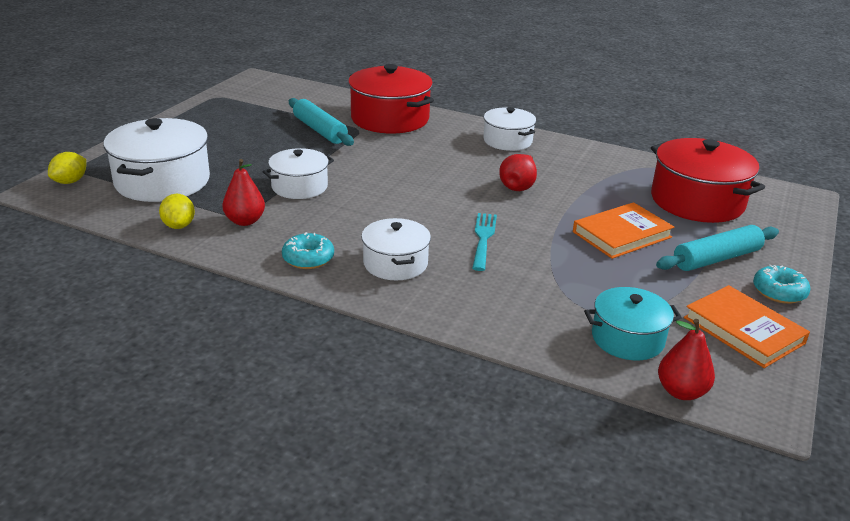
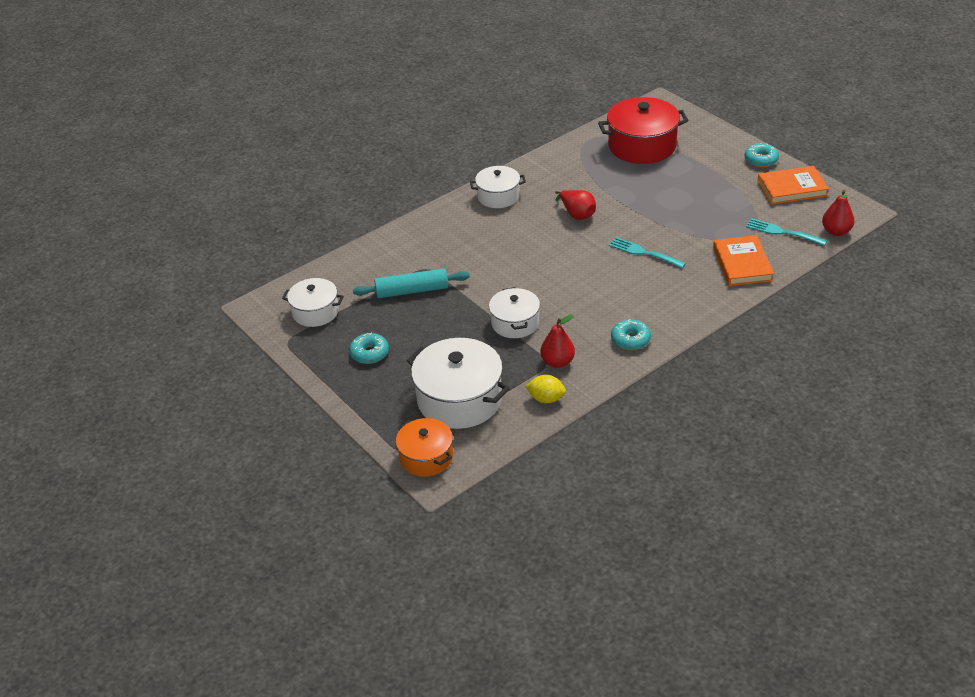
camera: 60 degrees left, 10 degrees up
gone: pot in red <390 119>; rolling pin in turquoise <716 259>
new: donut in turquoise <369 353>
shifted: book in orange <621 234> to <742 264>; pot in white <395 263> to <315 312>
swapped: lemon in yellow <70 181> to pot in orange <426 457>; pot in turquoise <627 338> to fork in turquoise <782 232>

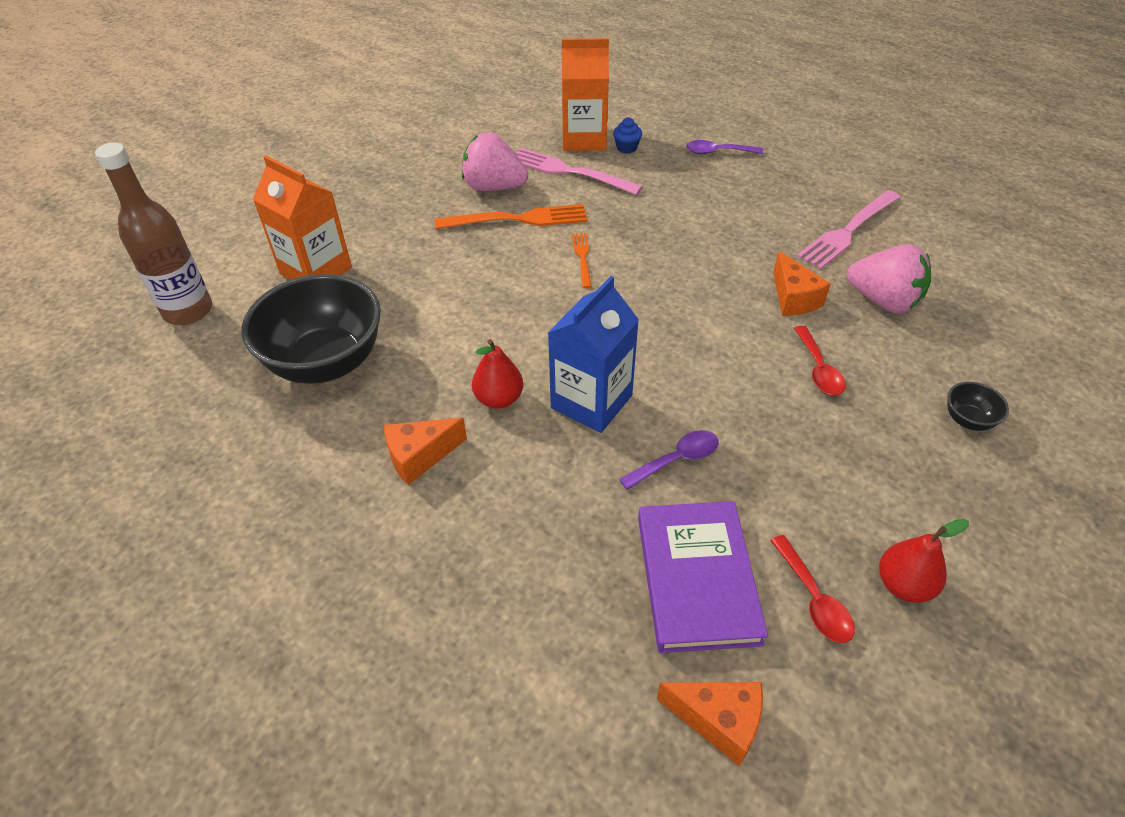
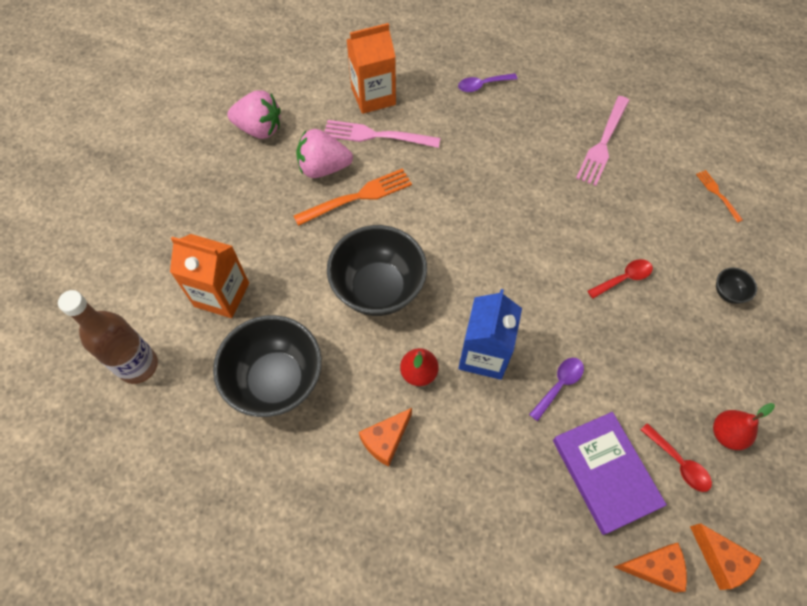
camera: 20 degrees left, 15 degrees up
gone: cupcake in blue <626 148>
new: bowl in black <378 289>
shifted: fork in orange <582 258> to <717 194>; strawberry in pink <883 301> to <259 129>; cheese in orange <793 298> to <720 560>
rotated: spoon in red <818 369> = <624 278> 90 degrees counterclockwise

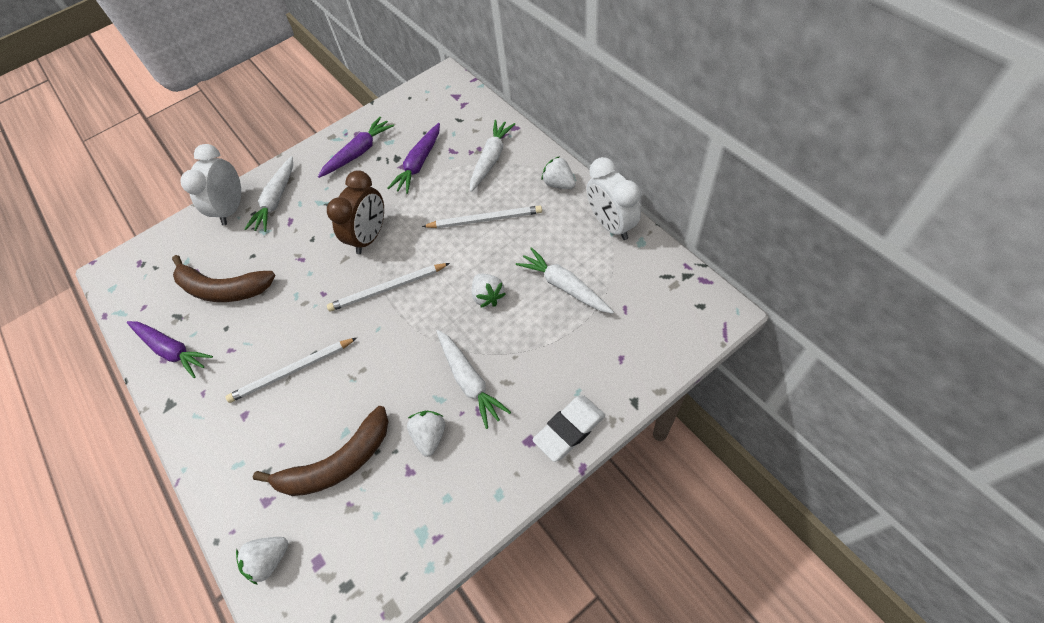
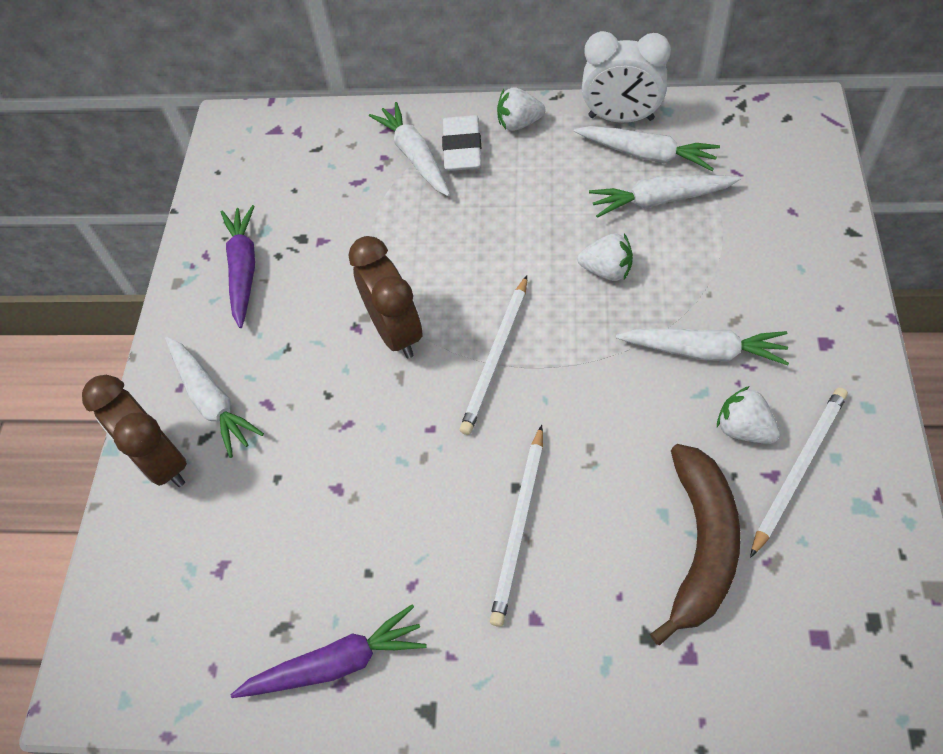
camera: 50 degrees left, 0 degrees up
gone: carrot in purple <419 164>; banana in brown <223 289>; strawberry in white <269 560>
new: carrot in white <647 154>
shifted: pencil in white <485 219> to <798 468>; eraser in white <569 429> to <462 148>
repainted: clock in white <232 209> to clock in brown <162 461>

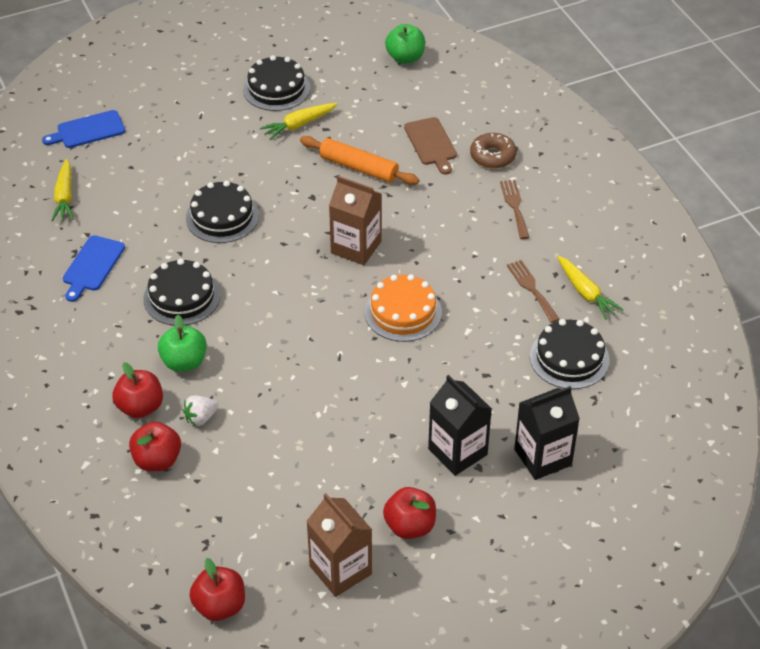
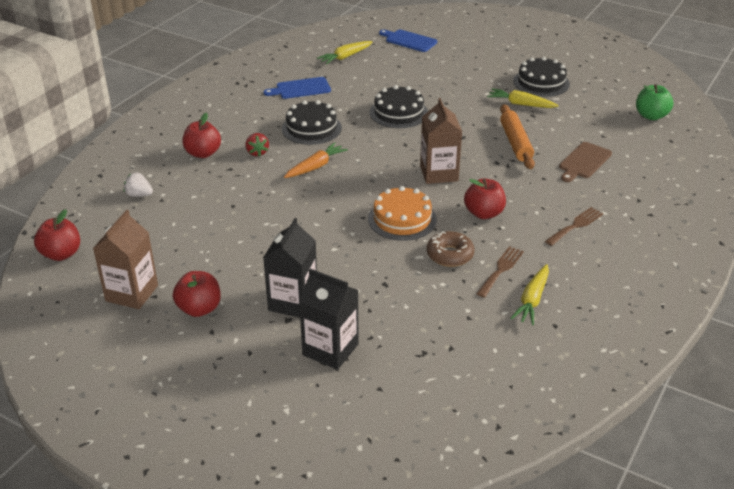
camera: 55 degrees right, 10 degrees down
gone: cake in black <569 358>
new: carrot in orange <315 167>
shifted: donut in brown <492 156> to <450 255>; strawberry in white <201 418> to <139 195>; apple in red <157 460> to <483 213>
swapped: apple in green <184 362> to strawberry in red <257 152>

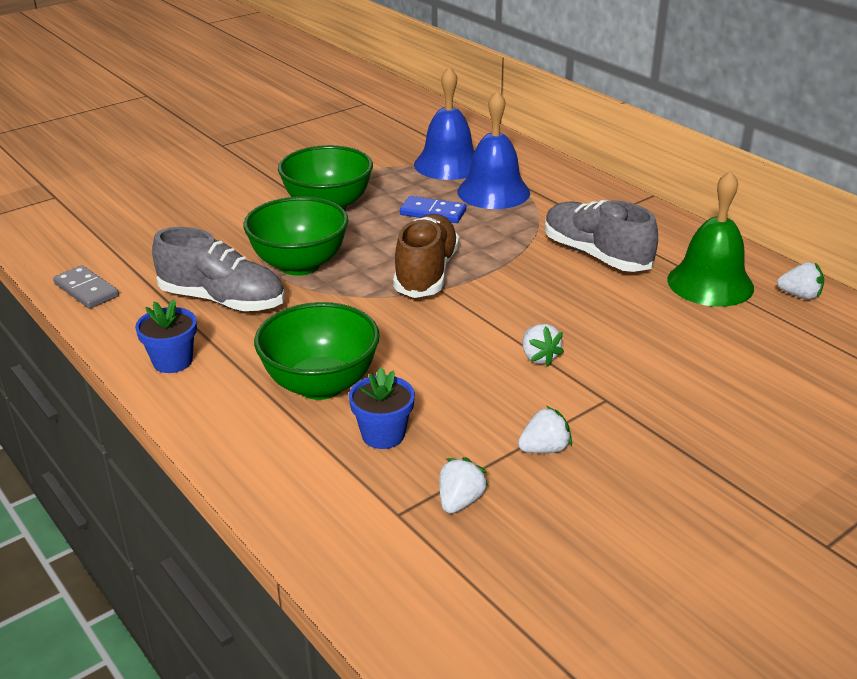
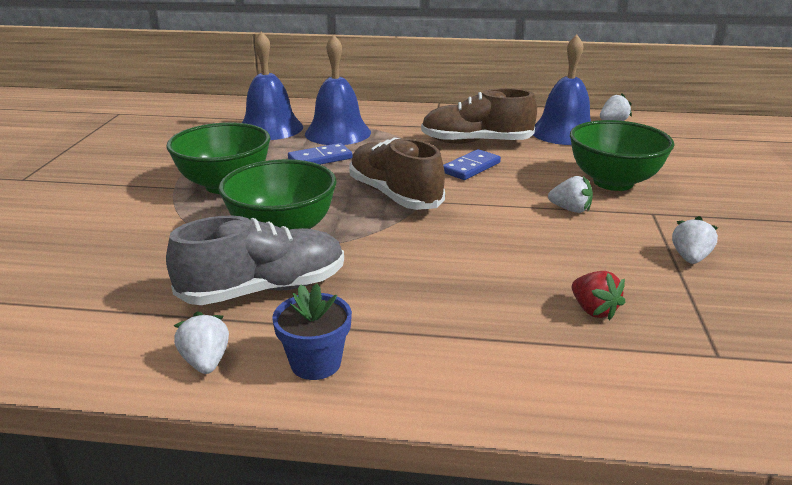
camera: 45 degrees left, 5 degrees down
gone: domino in grey <86 290>
new: domino in blue <471 167>
shifted: bowl in green <320 385> to <613 182>; strawberry in white <460 501> to <206 361>
swapped: flower pot in blue <383 435> to strawberry in red <593 310>
repainted: bell in green <710 283> to bell in blue <564 132>; shoe in grey <596 255> to shoe in brown <476 142>

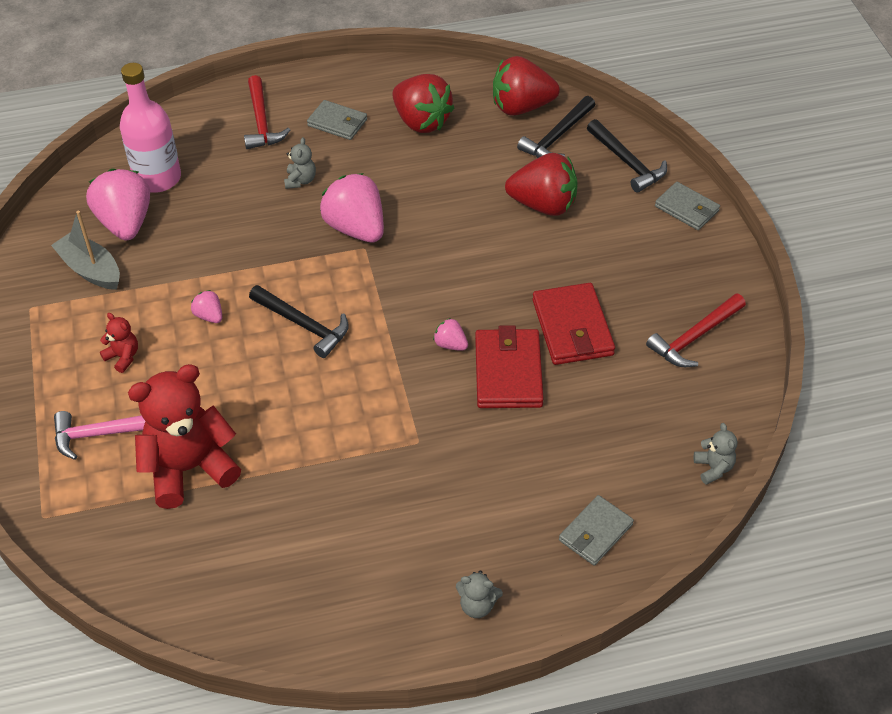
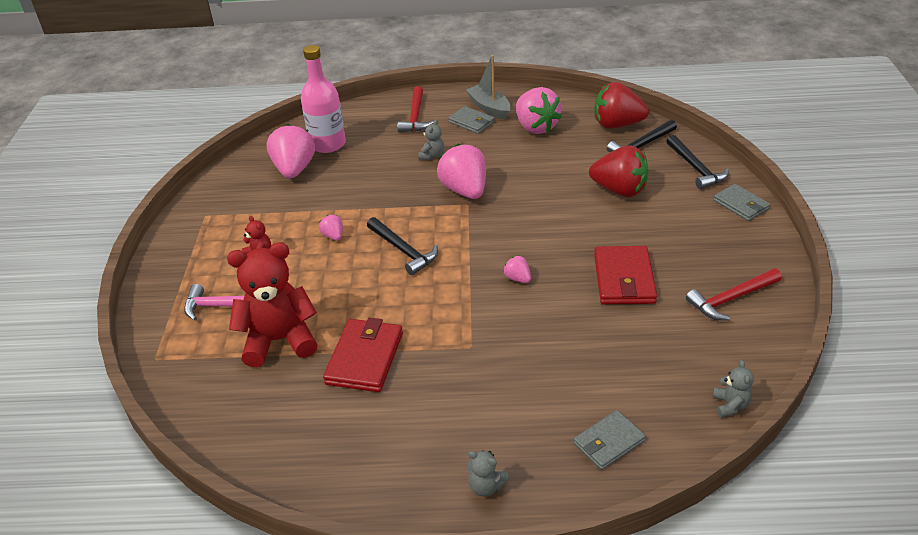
camera: 15 degrees right, 10 degrees down
shifted: boat in grey <91 270> to <489 108>; wallet in red <508 372> to <365 358>
repainted: strawberry in red <421 122> to strawberry in pink <536 127>

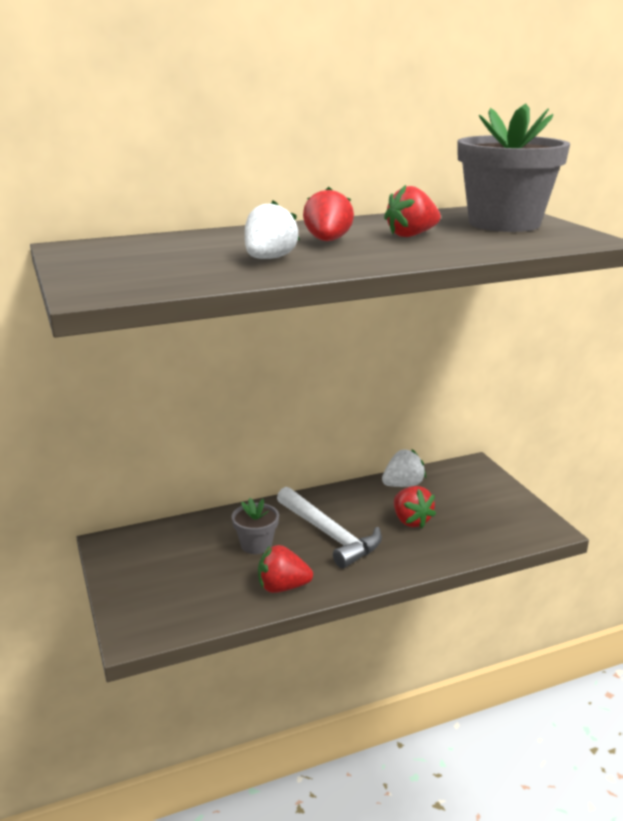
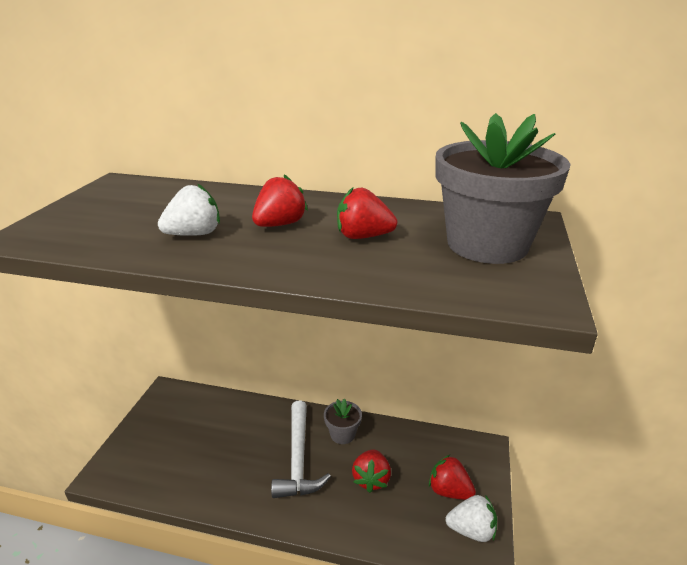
camera: 35 degrees right, 5 degrees up
shifted: strawberry in white <403 485> to <471 530>; flower pot in grey <256 544> to <342 434>; strawberry in red <282 587> to <449 491>

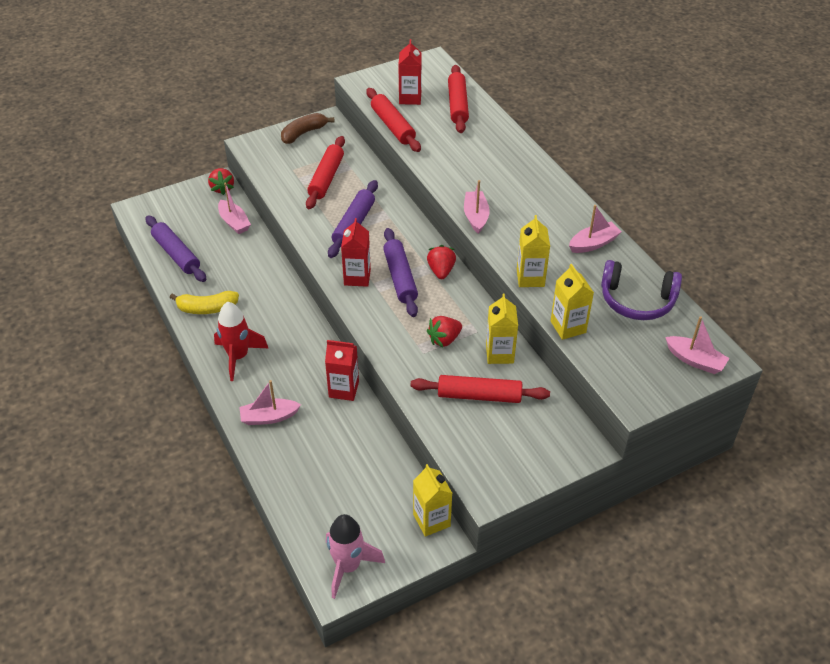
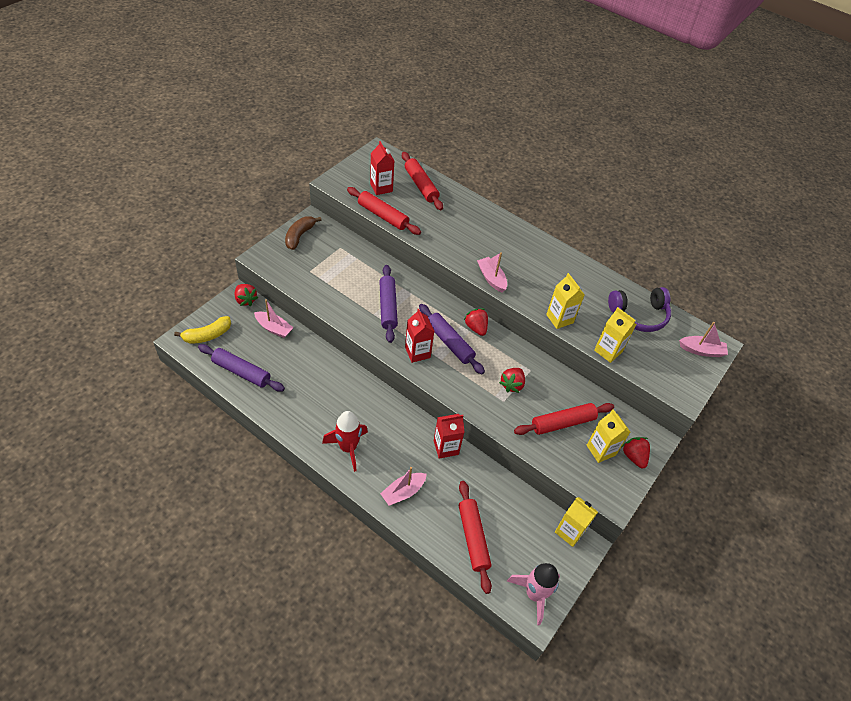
camera: 30 degrees left, 5 degrees up
gone: boat in pink <593 243>
new: strawberry in red <634 456>
shifted: rolling pin in red <326 178> to <473 538>; banana in yellow <207 308> to <207 335>; carton in yellow <499 354> to <601 450>

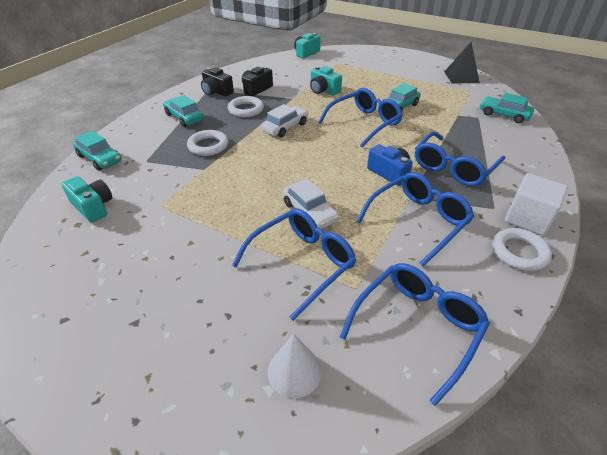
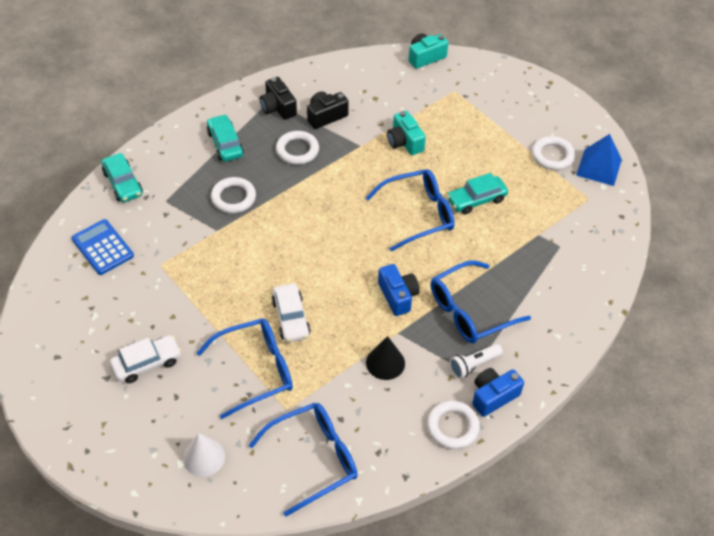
camera: 20 degrees right, 10 degrees up
gone: car in turquoise <503 115>
new: ring in white <552 156>; flashlight in white <473 365>
shifted: car in white <285 127> to <147 363>
swapped: glasses in blue <418 221> to cone in black <385 363>; cube in white <528 218> to camera in blue <493 396>; camera in turquoise <93 207> to calculator in blue <102 247>
repainted: pyramid in black <461 77> to pyramid in blue <599 167>

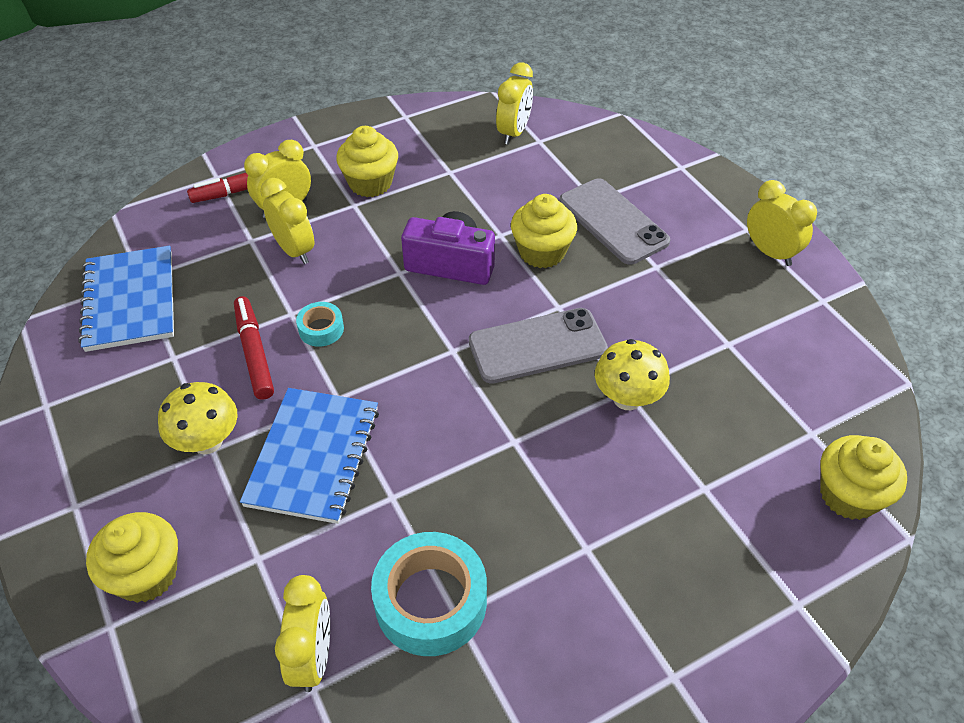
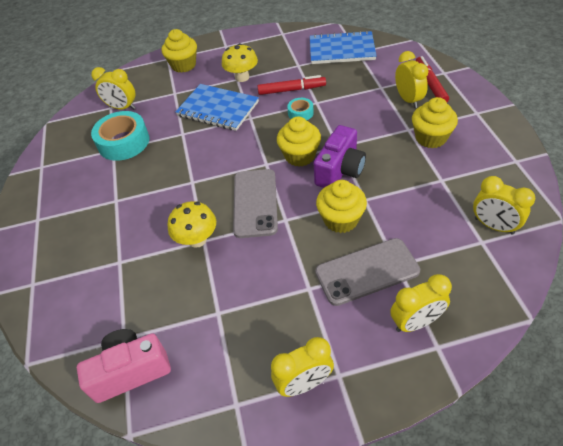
camera: 110 degrees right, 0 degrees up
new: camera in pink <131 371>
shifted: clock in yellow <294 250> to <416 322>; cupcake in yellow <848 495> to <300 156>

